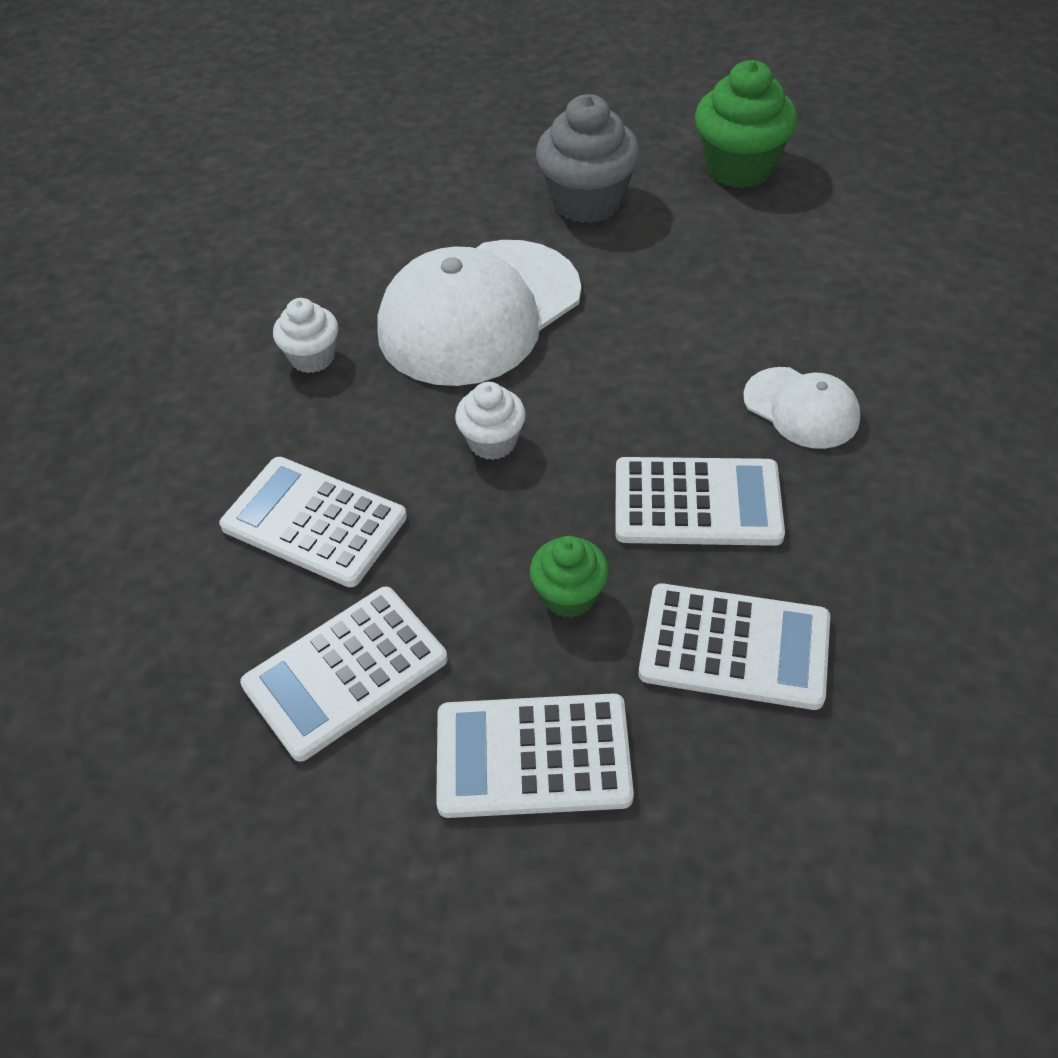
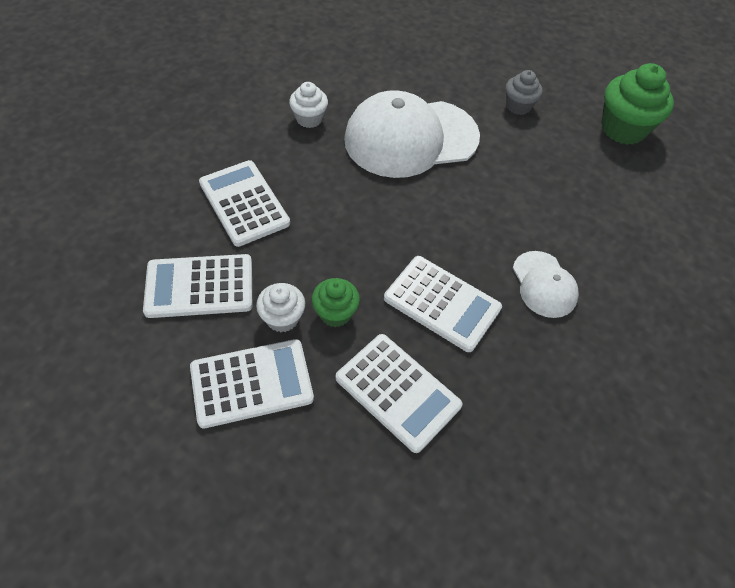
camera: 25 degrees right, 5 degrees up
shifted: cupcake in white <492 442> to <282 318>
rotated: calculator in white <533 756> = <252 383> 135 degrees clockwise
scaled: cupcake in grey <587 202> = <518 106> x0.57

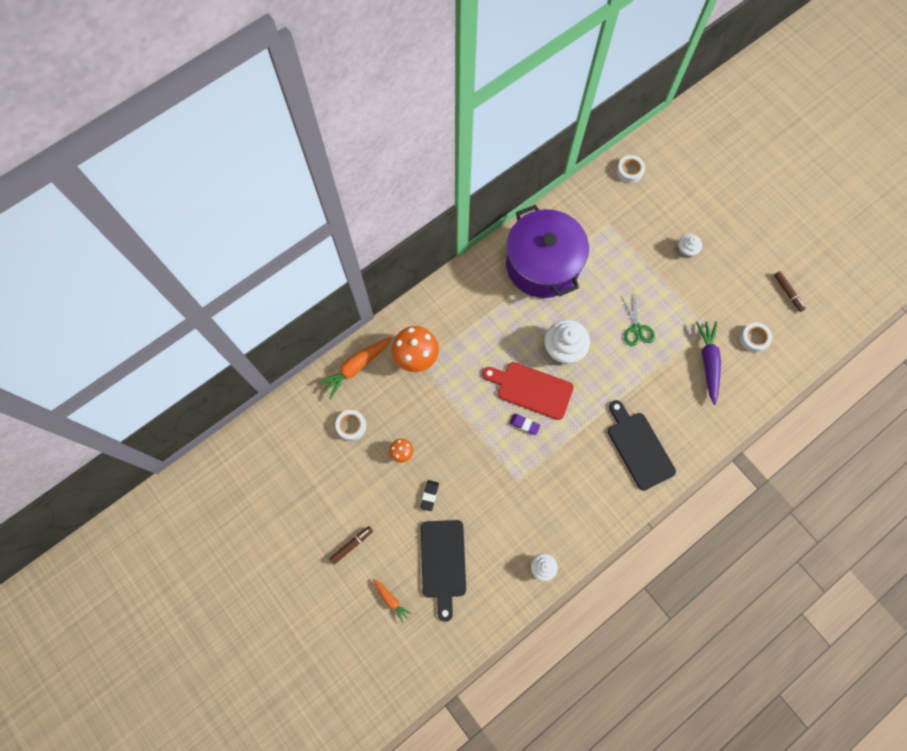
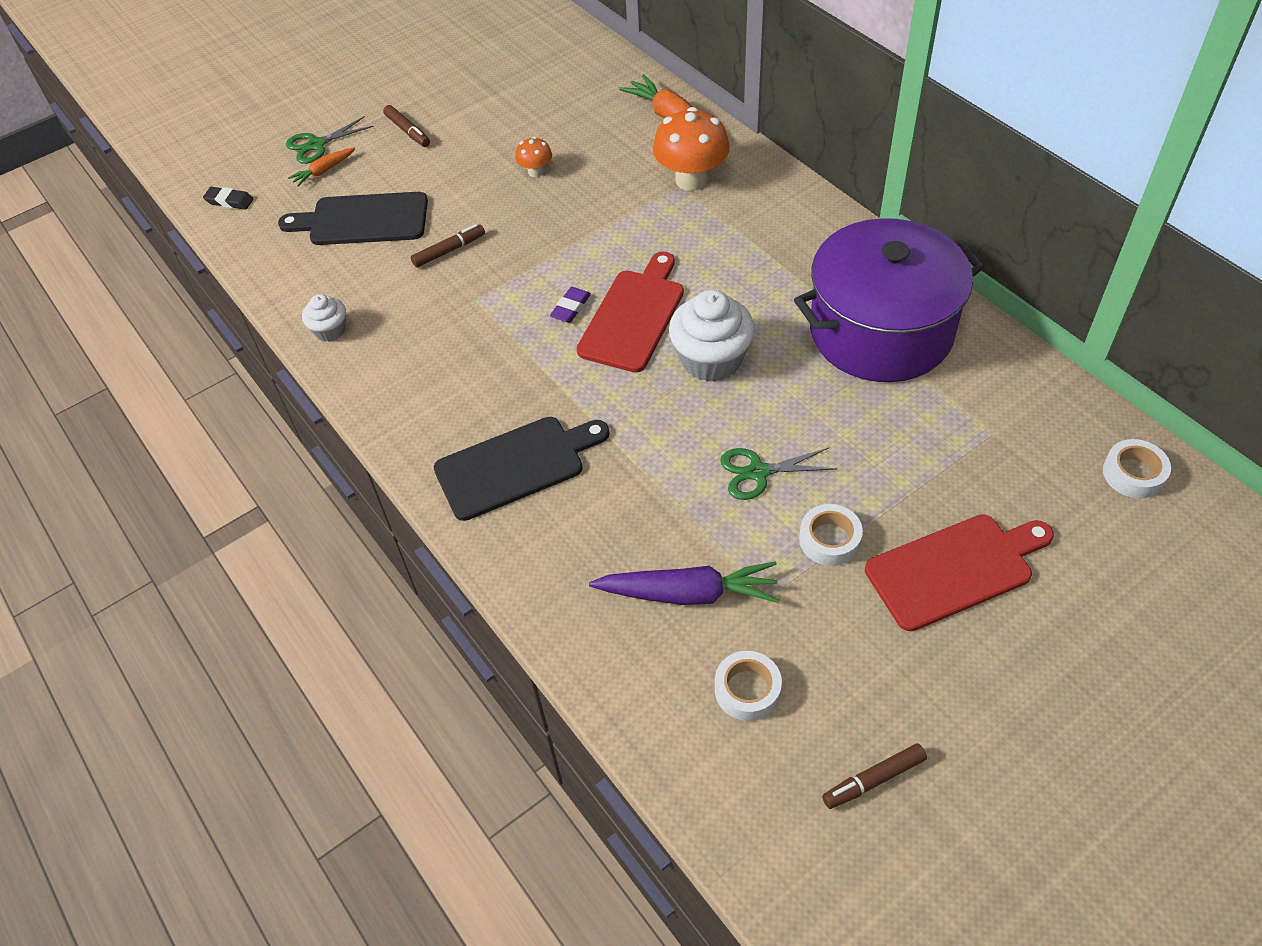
camera: 95 degrees right, 20 degrees down
new: scissors in green <316 145>; marker in brown <449 250>
shifted: tape in white <351 426> to <829 540>; eraser in black <429 495> to <229 201>
swapped: cupcake in white <686 250> to cutting board in red <954 569>

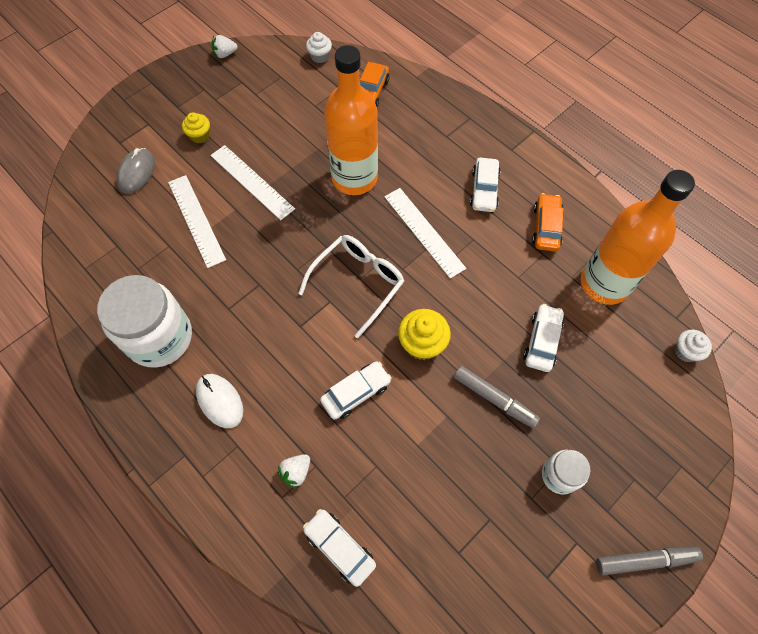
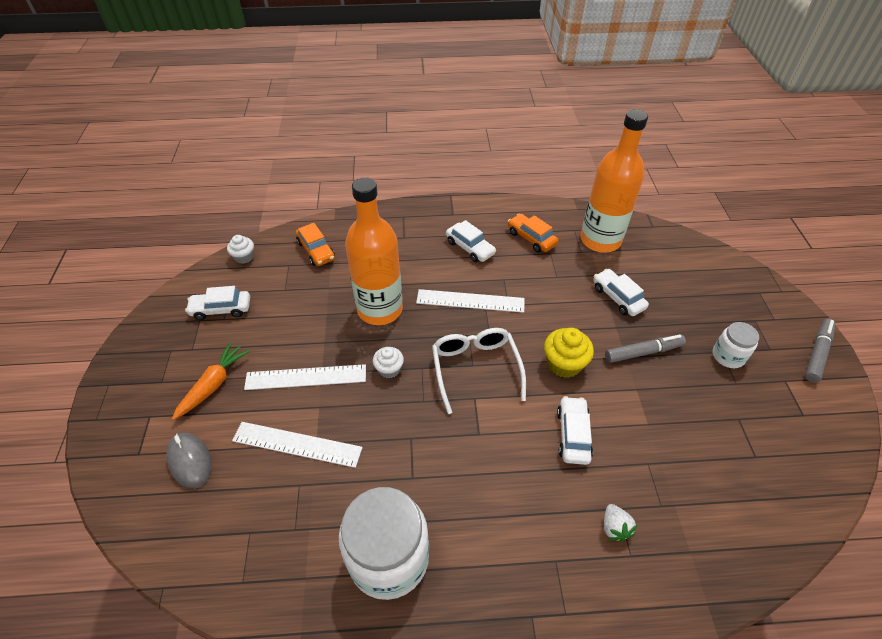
camera: 50 degrees left, 15 degrees down
gone: strawberry in white <225 54>; mouse in white <220 401>
shifted: cupcake in white <686 351> to <389 369>; car in white <340 547> to <221 309>
swapped: cupcake in yellow <199 135> to carrot in orange <214 384>

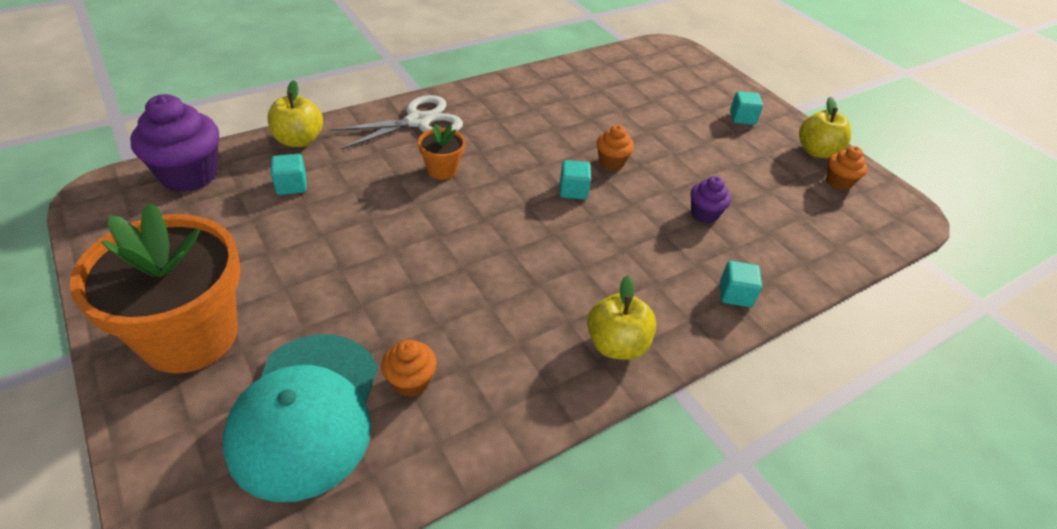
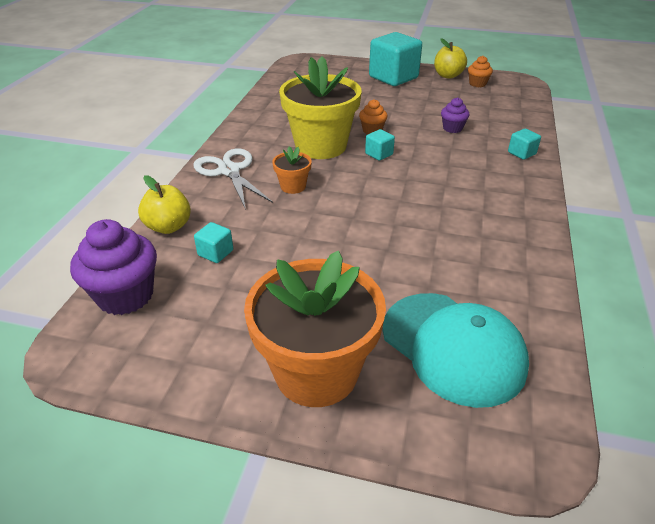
camera: 40 degrees left, 5 degrees down
gone: apple in yellow <616 345>; cupcake in orange <410 381>
new: flower pot in yellow <320 146>
rotated: scissors in white <418 122> = <229 171> 45 degrees counterclockwise
scaled: cube in turquoise <742 118> = <393 77> x2.24

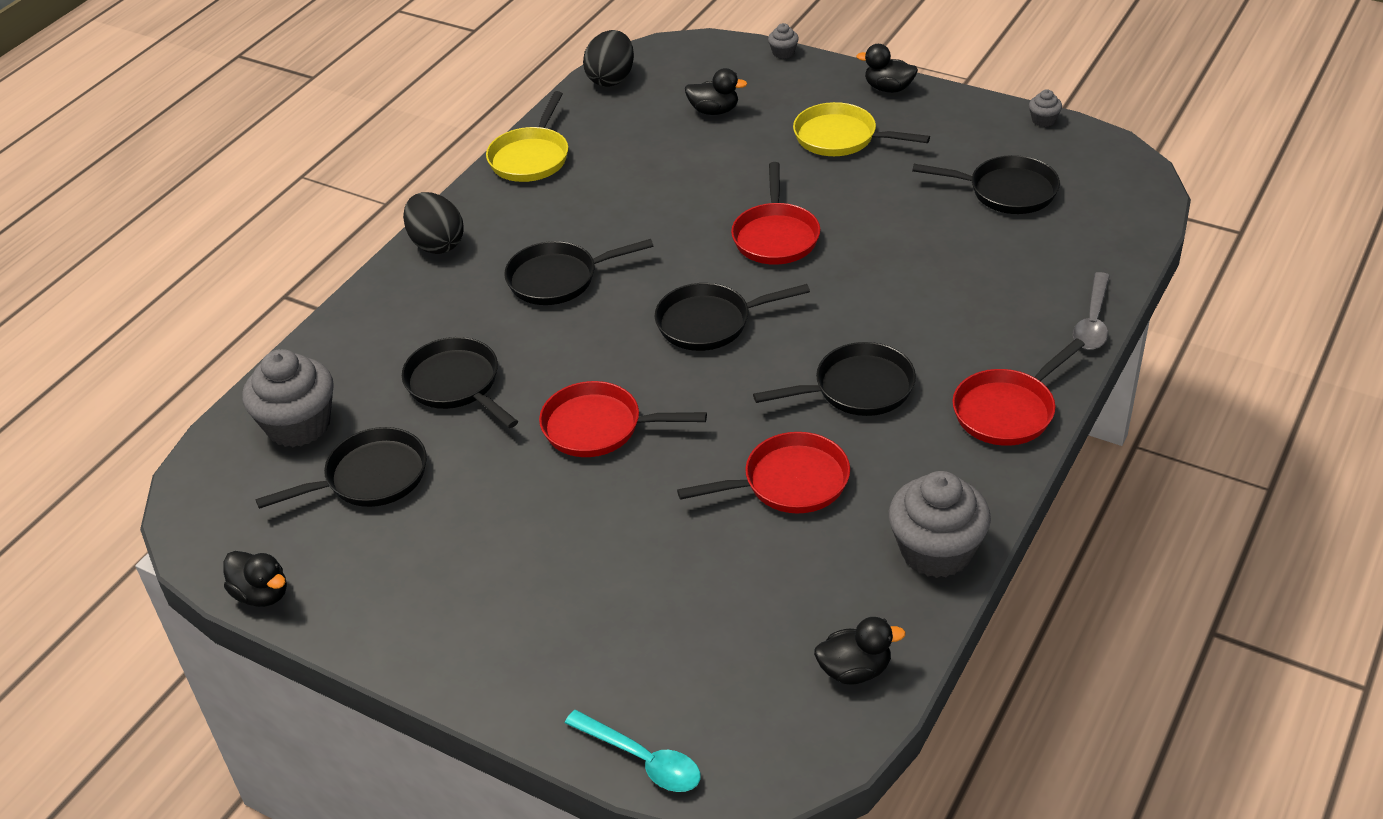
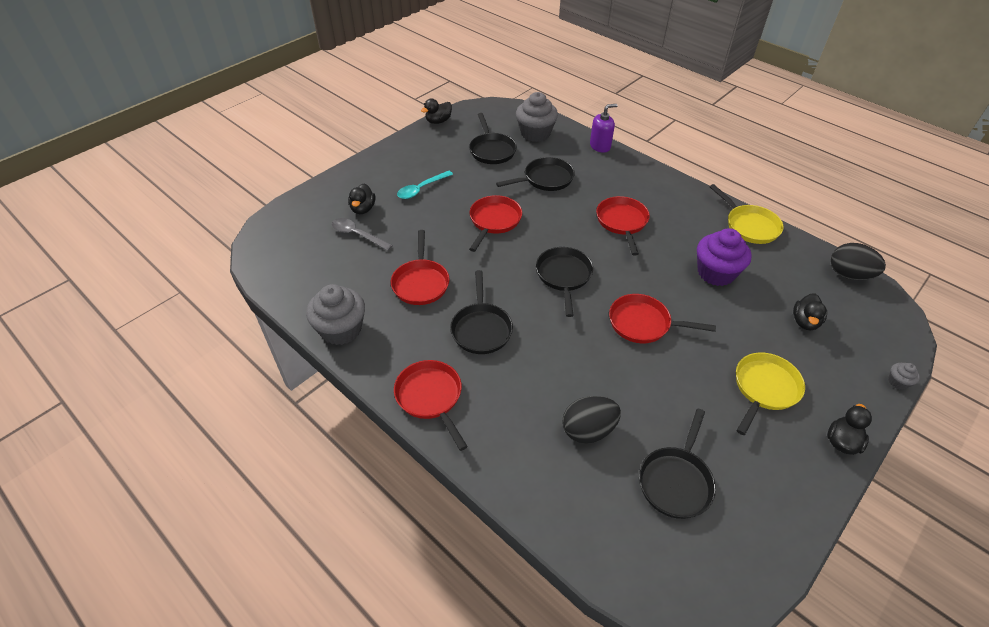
camera: 100 degrees right, 5 degrees up
gone: cupcake in grey <1043 120>
new: soap dispenser in purple <600 146>; cupcake in purple <716 273>
shifted: egg in black <437 244> to <588 430>; spoon in grey <1092 321> to <357 235>; duck in black <855 670> to <363 209>; spoon in turquoise <642 759> to <421 189>
repainted: pan in black <558 279> to pan in red <622 222>
rotated: pan in yellow <531 157> = <749 226> 150 degrees counterclockwise

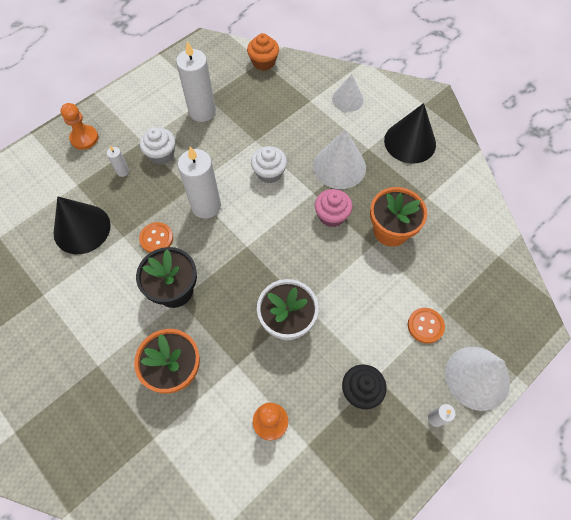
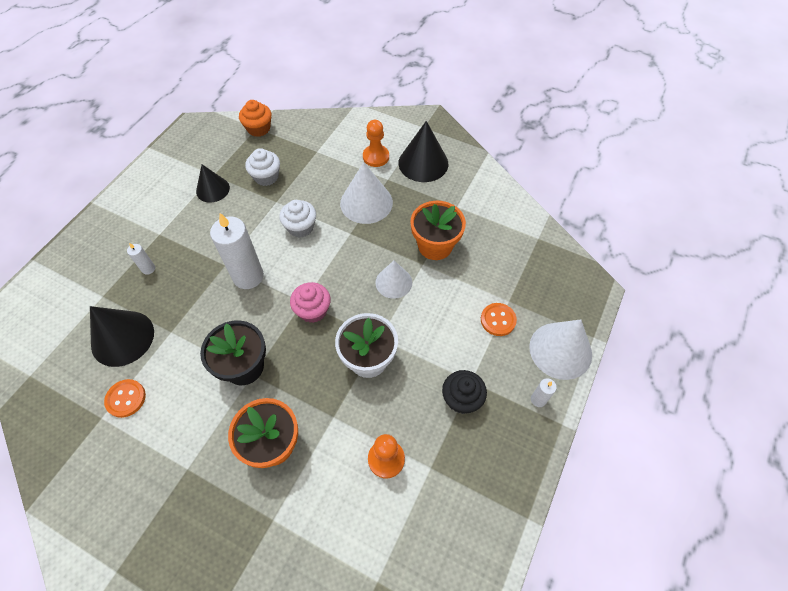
camera: 20 degrees left, 5 degrees down
shifted: cone in white <347 99> to <393 282>; pawn in orange <84 138> to <376 157>; cupcake in white <161 154> to <266 177>; cupcake in pink <331 216> to <313 310>; button in orange <156 238> to <126 398>
swapped: candle in white <202 111> to cone in black <212 189>

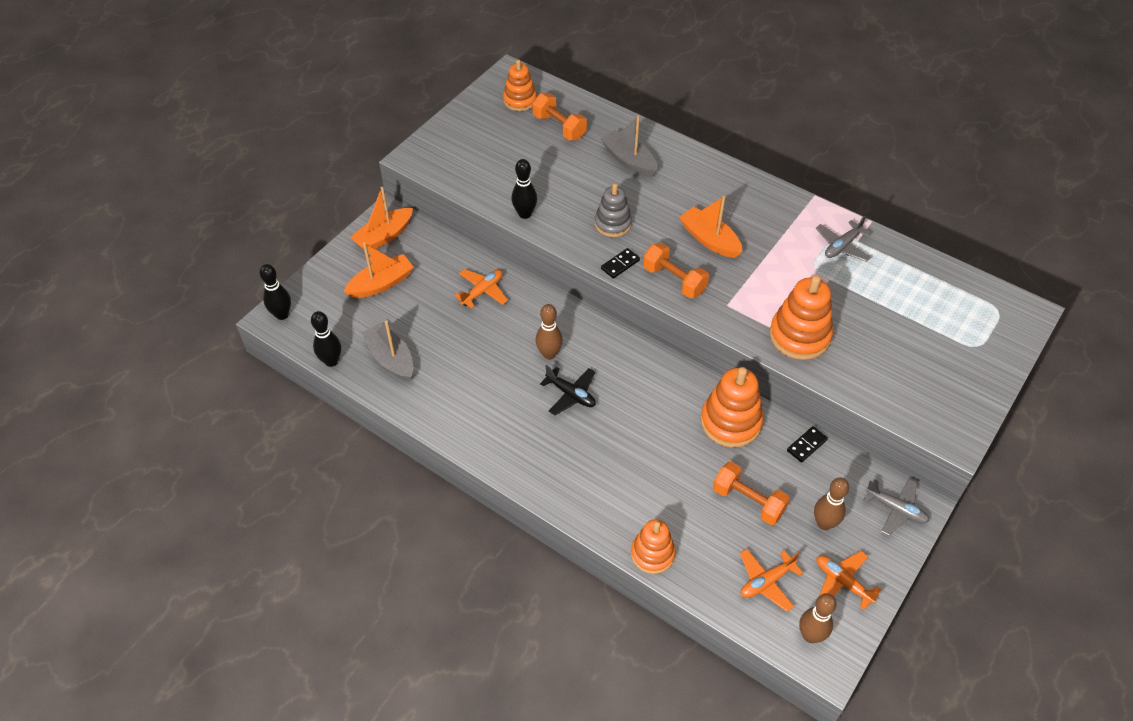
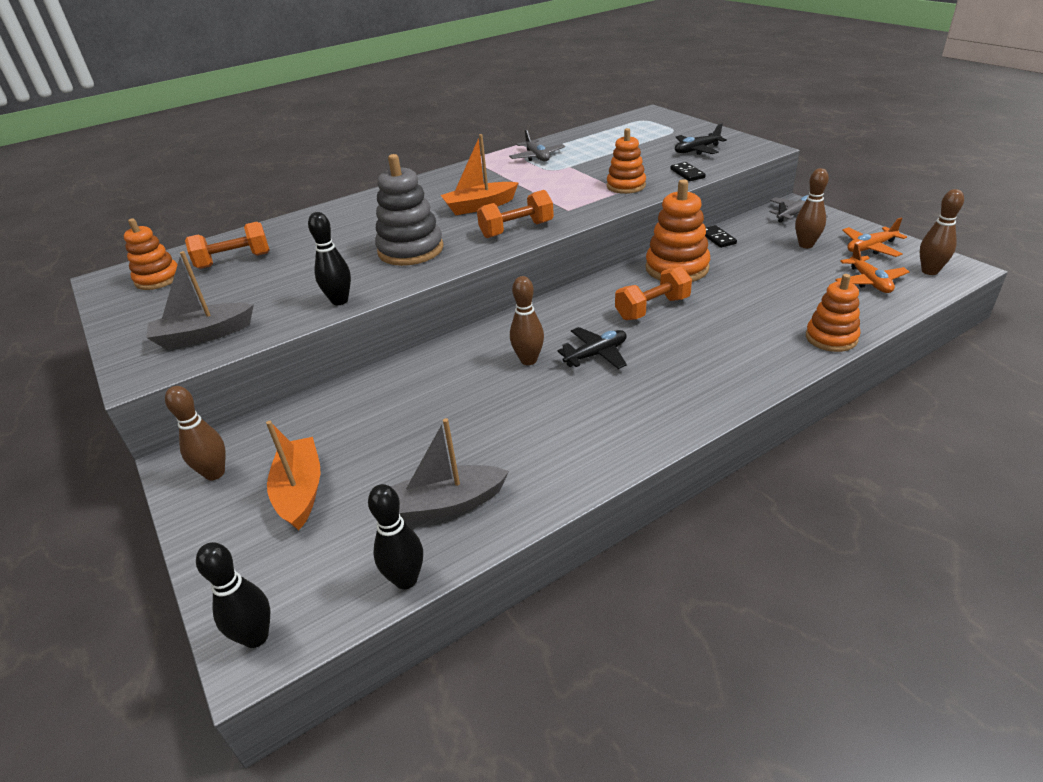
camera: 65 degrees left, 15 degrees down
gone: plane in orange <482 291>
new: plane in black <696 150>
shifted: boat in grey <629 160> to <203 335>; domino in black <620 264> to <687 173>; dumbbell in orange <748 501> to <652 308>
swapped: boat in orange <384 236> to bowling pin in brown <215 473>
scaled: stacking toy in grey <613 224> = <410 250> x1.51; stacking toy in orange <799 336> = <626 186> x0.66

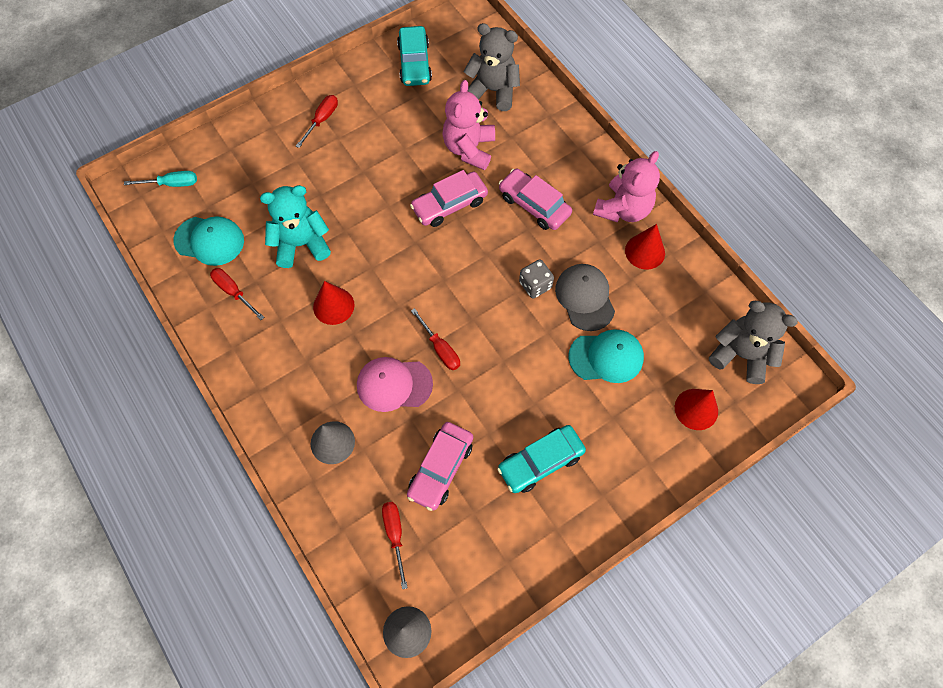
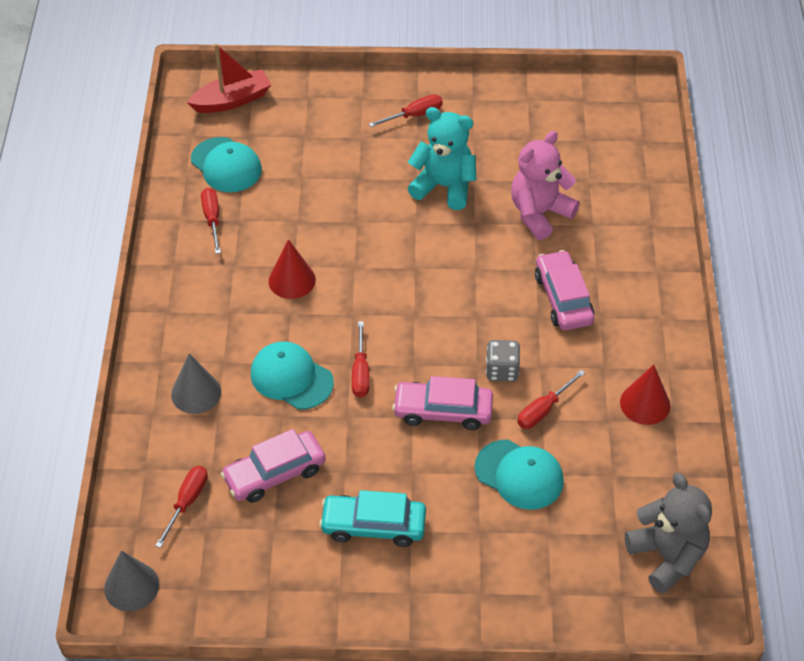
camera: 35 degrees right, 15 degrees down
gone: teddy bear in grey <493 91>; car in turquoise <414 63>; teddy bear in pink <623 209>; cone in red <696 409>
shifted: car in pink <449 204> to <443 411>; teddy bear in turquoise <301 244> to <444 186>
swapped: screwdriver in turquoise <172 184> to boat in red <232 100>; cap in grey <585 298> to screwdriver in red <543 410>
repainted: cap in pink <394 384> to cap in turquoise <291 378>

